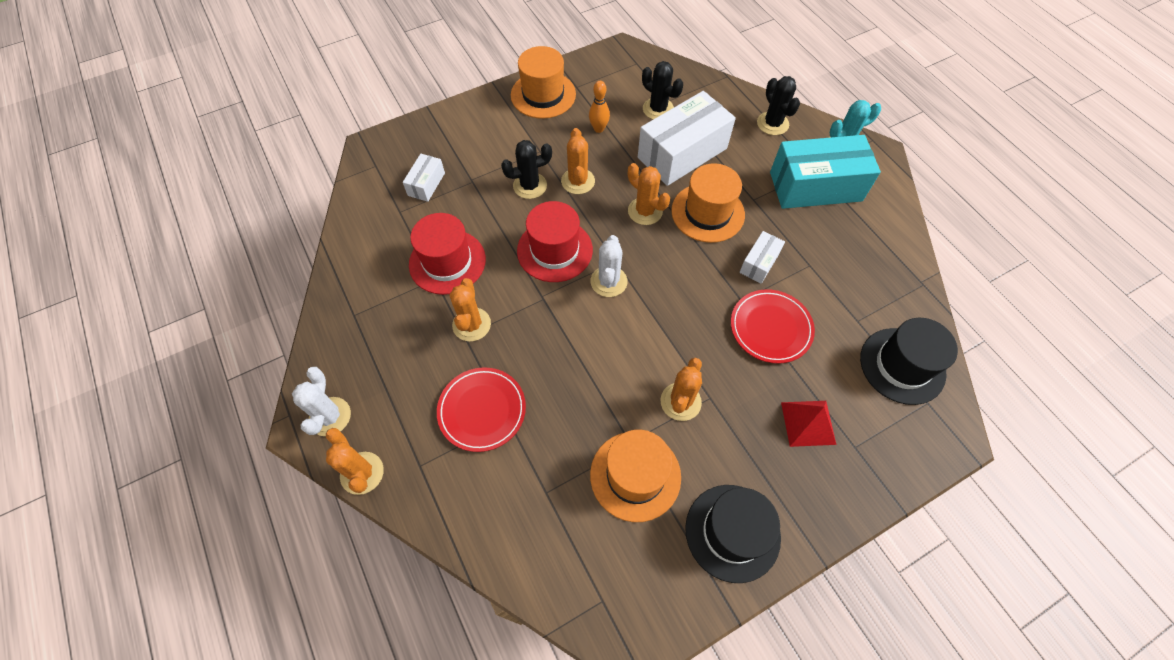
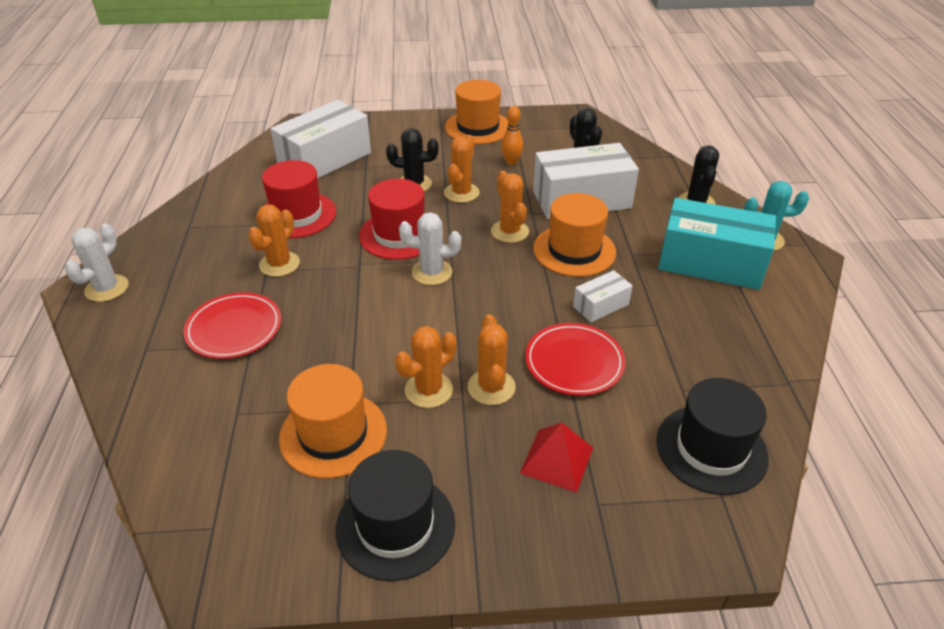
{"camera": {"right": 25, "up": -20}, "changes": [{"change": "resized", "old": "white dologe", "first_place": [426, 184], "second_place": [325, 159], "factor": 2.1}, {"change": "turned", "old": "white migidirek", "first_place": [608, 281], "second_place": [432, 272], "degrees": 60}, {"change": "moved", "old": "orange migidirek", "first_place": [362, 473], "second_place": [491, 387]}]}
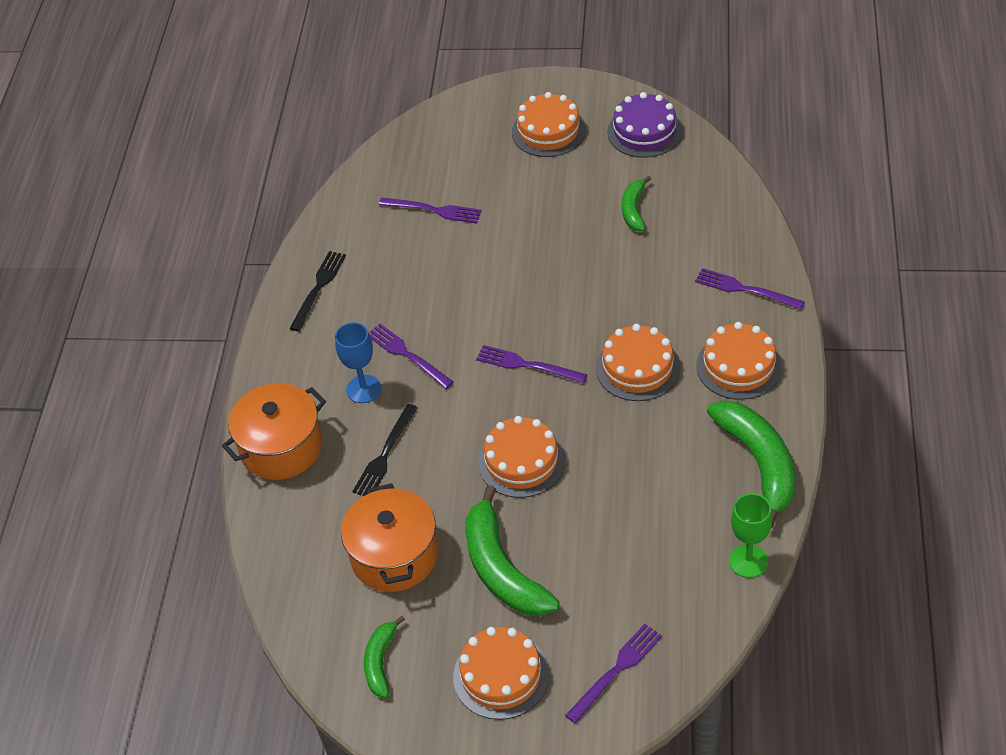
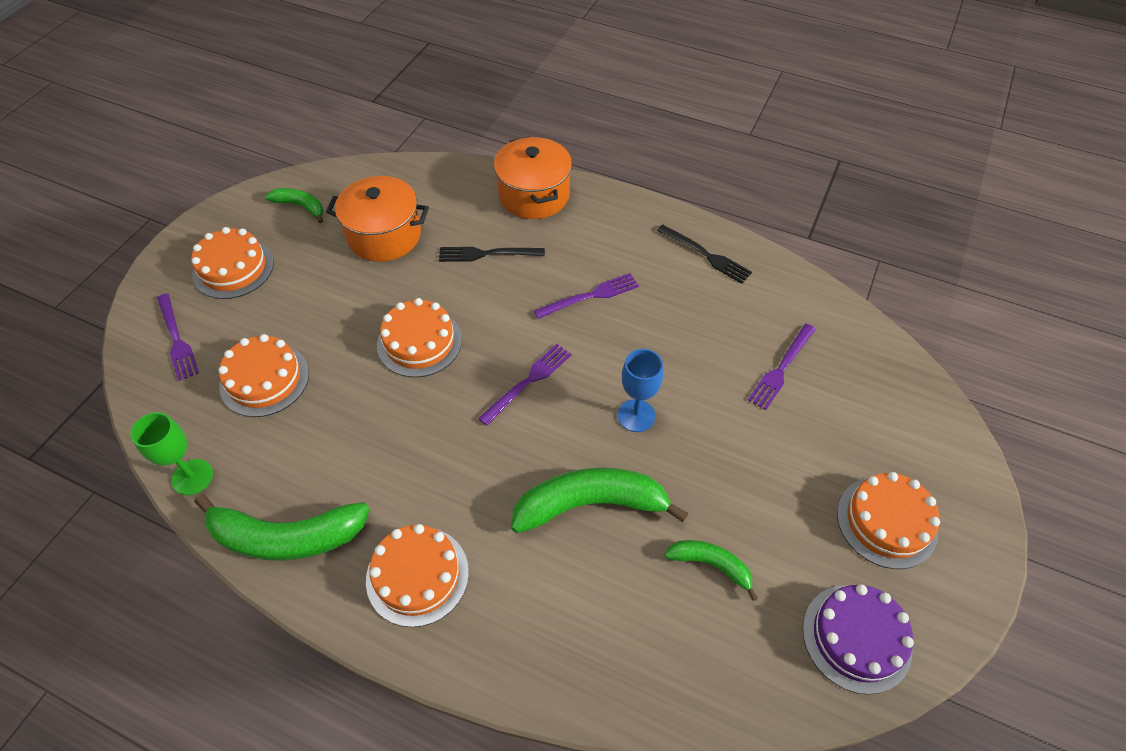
{"camera": {"right": 105, "up": 5}, "changes": [{"change": "removed", "old": "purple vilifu", "first_place": [745, 289]}, {"change": "moved", "old": "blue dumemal", "first_place": [363, 389], "second_place": [636, 415]}, {"change": "moved", "old": "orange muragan", "first_place": [638, 368], "second_place": [264, 379]}, {"change": "turned", "old": "black vilifu", "first_place": [385, 454], "second_place": [487, 254], "degrees": -45}, {"change": "moved", "old": "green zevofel", "first_place": [502, 569], "second_place": [591, 504]}]}
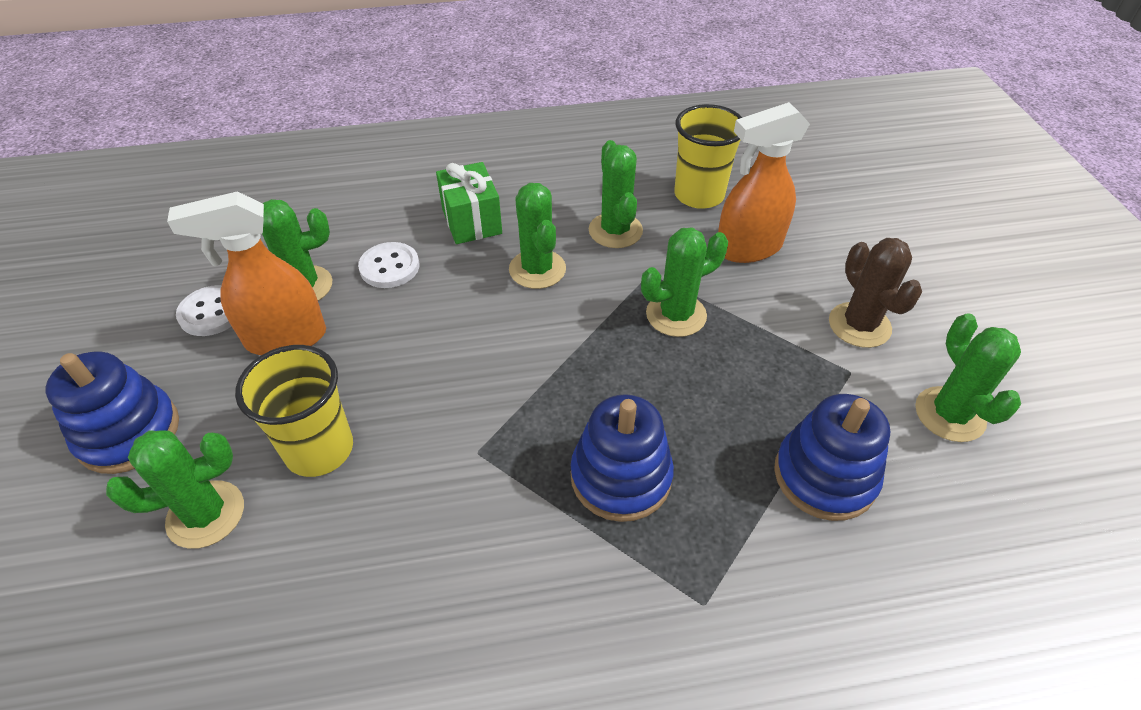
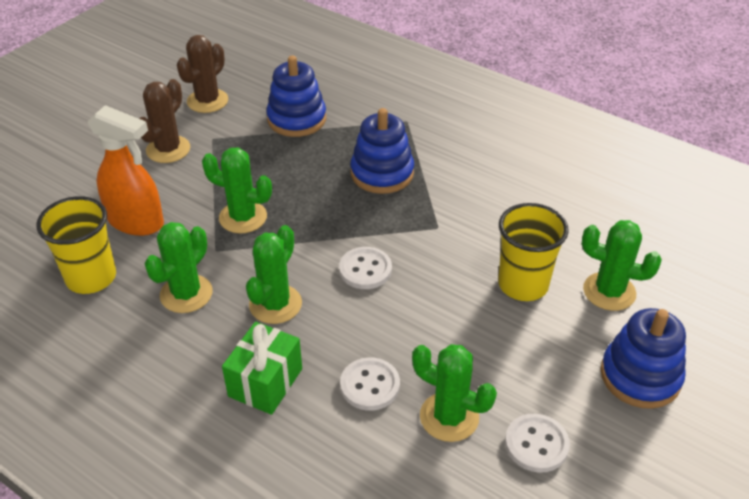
{"camera": {"right": -135, "up": -5}, "changes": [{"change": "removed", "old": "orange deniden", "first_place": [285, 338]}, {"change": "recoloured", "old": "green migidirek", "new": "brown migidirek", "first_place": [949, 414], "second_place": [207, 101]}, {"change": "added", "new": "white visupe", "second_place": [365, 269]}]}
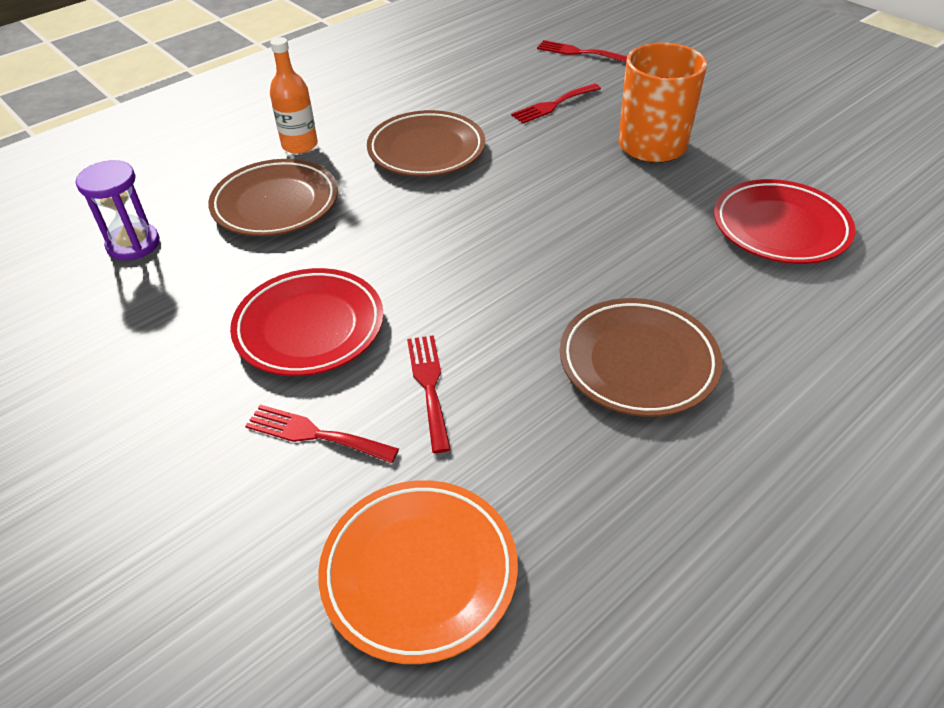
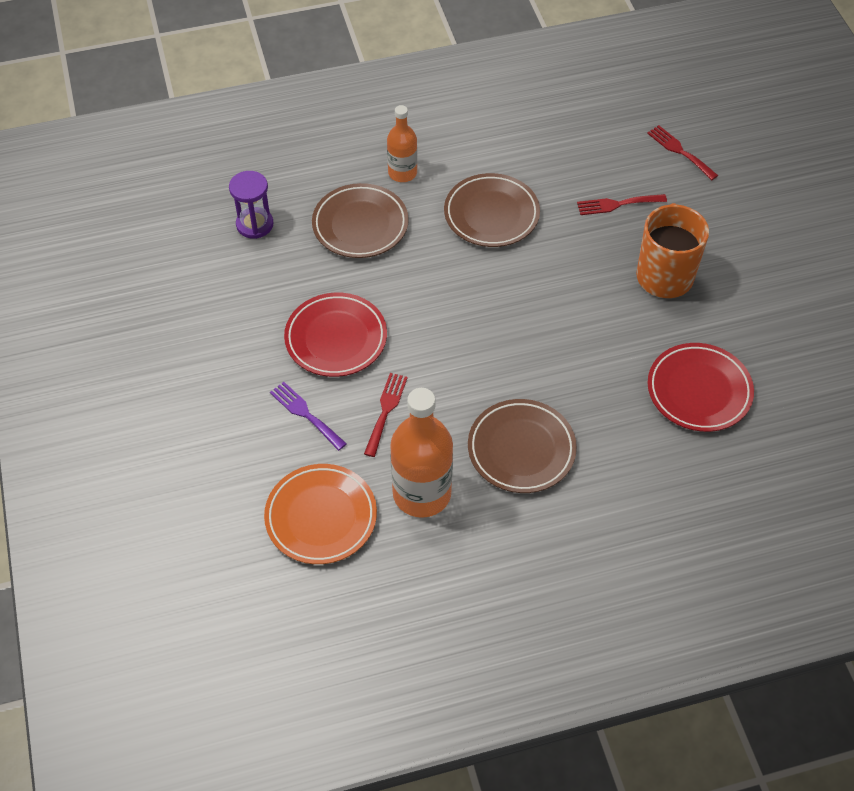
{"camera": {"right": 25, "up": 10}, "changes": [{"change": "recoloured", "old": "red vilifu", "new": "purple vilifu", "first_place": [314, 434], "second_place": [305, 414]}, {"change": "added", "new": "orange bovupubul", "second_place": [422, 493]}]}
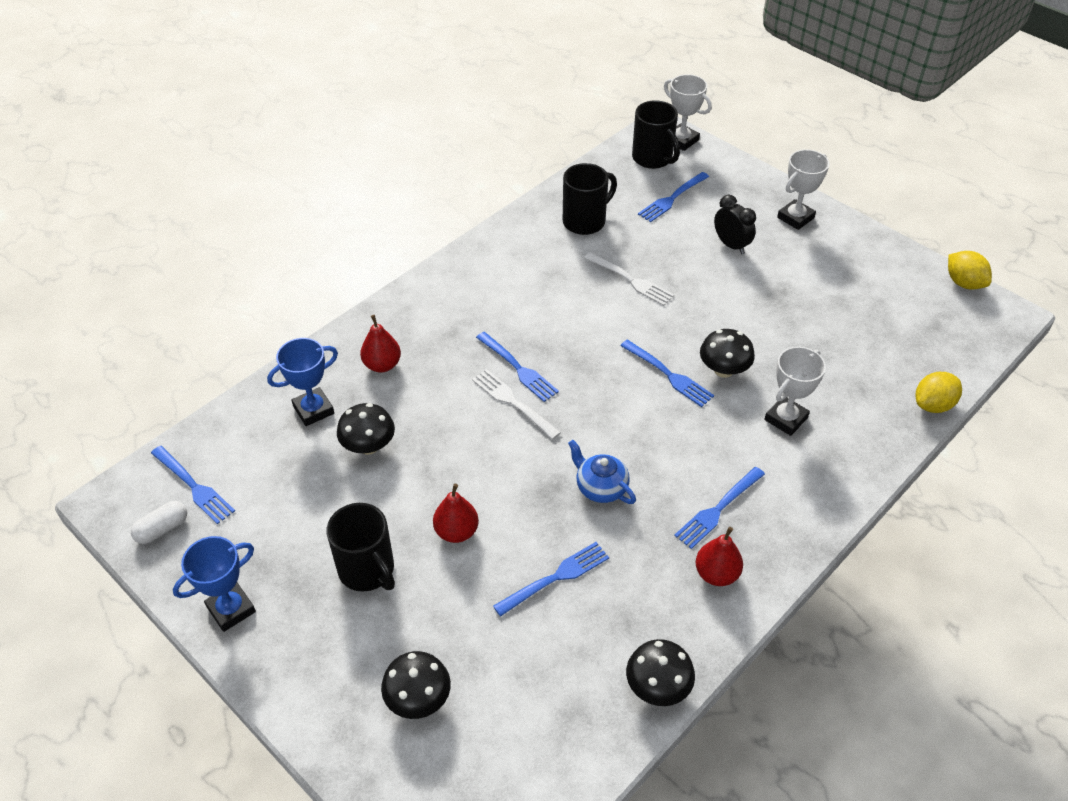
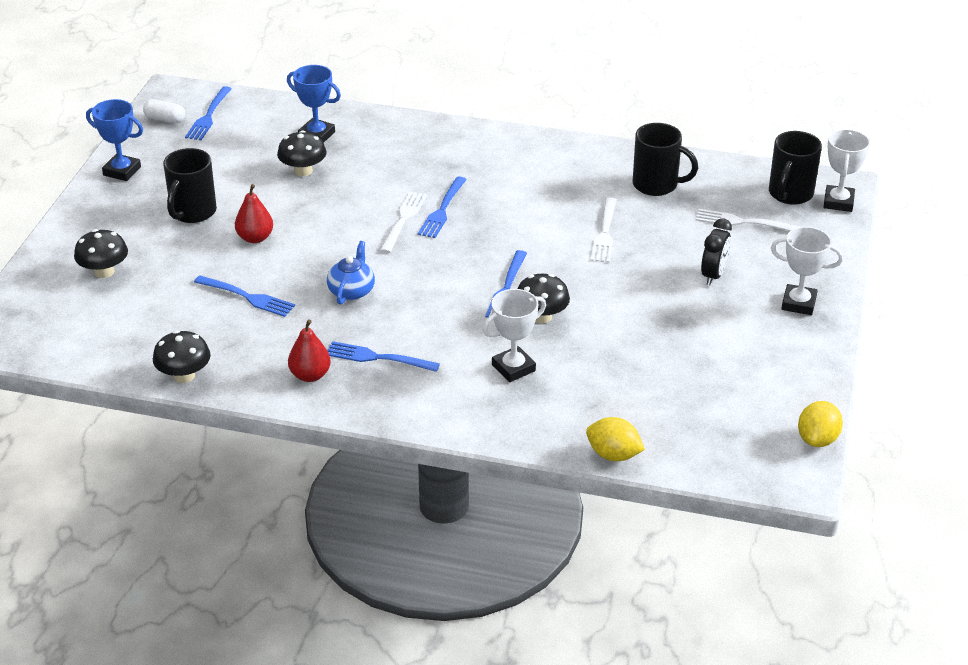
{"camera": {"right": 60, "up": -10}, "changes": [{"change": "recoloured", "old": "blue vilifu", "new": "white vilifu", "first_place": [672, 198], "second_place": [743, 222]}, {"change": "removed", "old": "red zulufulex", "first_place": [382, 365]}, {"change": "turned", "old": "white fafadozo", "first_place": [786, 419], "second_place": [513, 368], "degrees": -45}]}
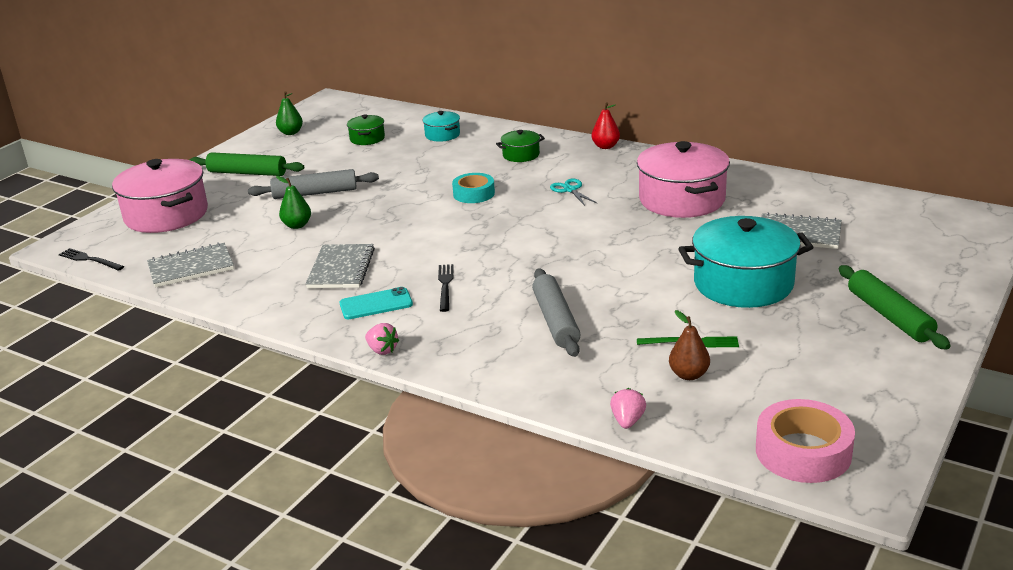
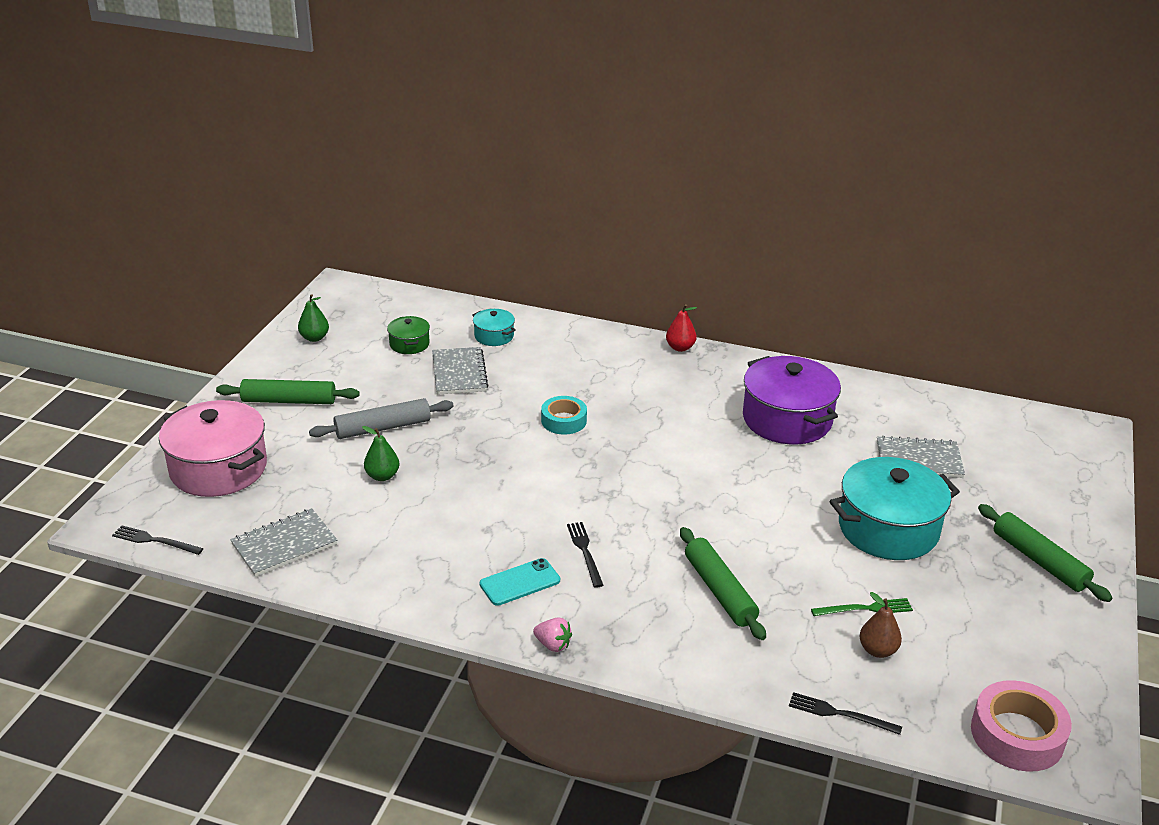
{"camera": {"right": -15, "up": 5}, "changes": [{"change": "removed", "old": "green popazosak", "first_place": [521, 155]}, {"change": "recoloured", "old": "pink popazosak", "new": "purple popazosak", "first_place": [682, 200], "second_place": [787, 419]}, {"change": "removed", "old": "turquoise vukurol", "first_place": [570, 190]}, {"change": "moved", "old": "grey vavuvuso", "first_place": [341, 268], "second_place": [459, 373]}, {"change": "recoloured", "old": "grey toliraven", "new": "green toliraven", "first_place": [556, 320], "second_place": [720, 591]}, {"change": "replaced", "old": "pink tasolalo", "new": "black vilifu", "first_place": [627, 421], "second_place": [840, 714]}]}
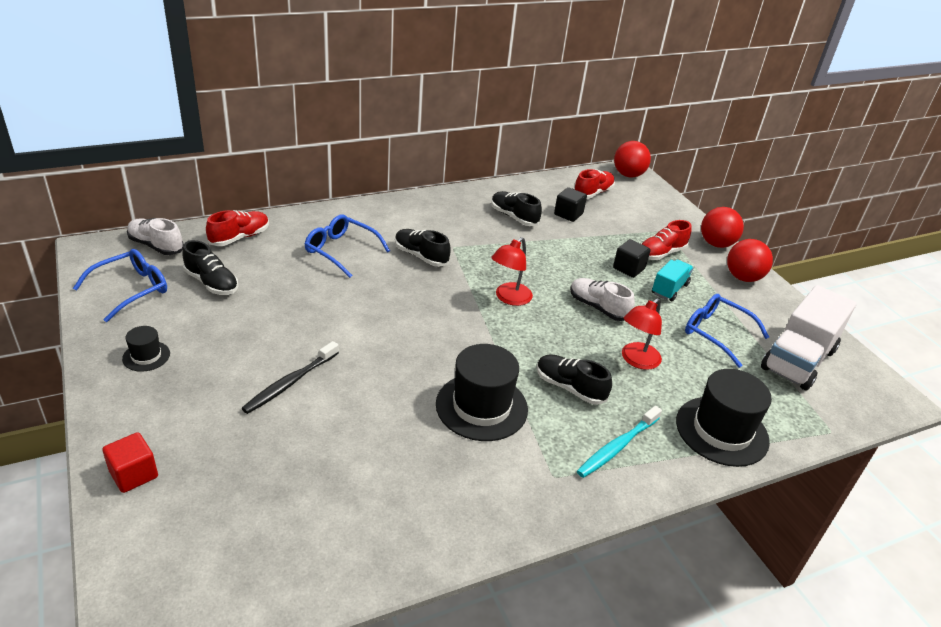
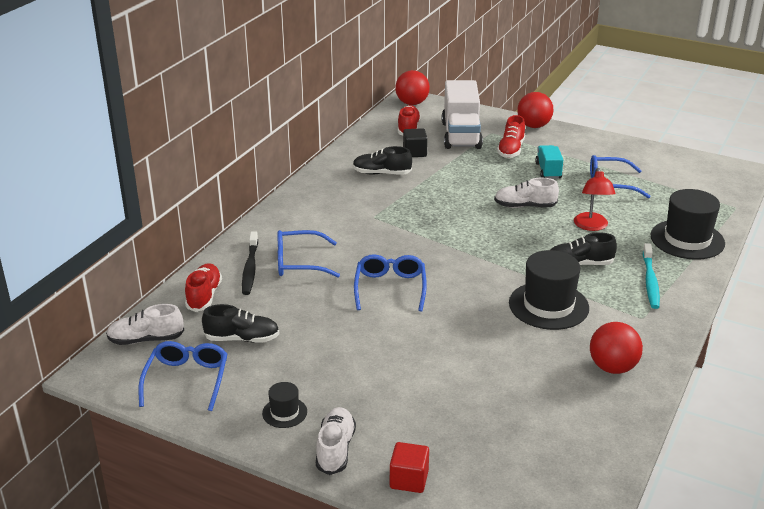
{"camera": {"right": -35, "up": -5}, "changes": [{"change": "removed", "old": "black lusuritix", "first_place": [421, 256]}, {"change": "removed", "old": "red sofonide", "first_place": [509, 298]}, {"change": "removed", "old": "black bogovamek", "first_place": [628, 268]}, {"change": "moved", "old": "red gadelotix", "first_place": [743, 277], "second_place": [612, 367]}, {"change": "moved", "old": "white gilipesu", "first_place": [798, 360], "second_place": [461, 135]}, {"change": "moved", "old": "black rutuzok", "first_place": [290, 383], "second_place": [250, 268]}, {"change": "added", "new": "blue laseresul", "second_place": [390, 288]}, {"change": "added", "new": "white lusuritix", "second_place": [335, 449]}]}
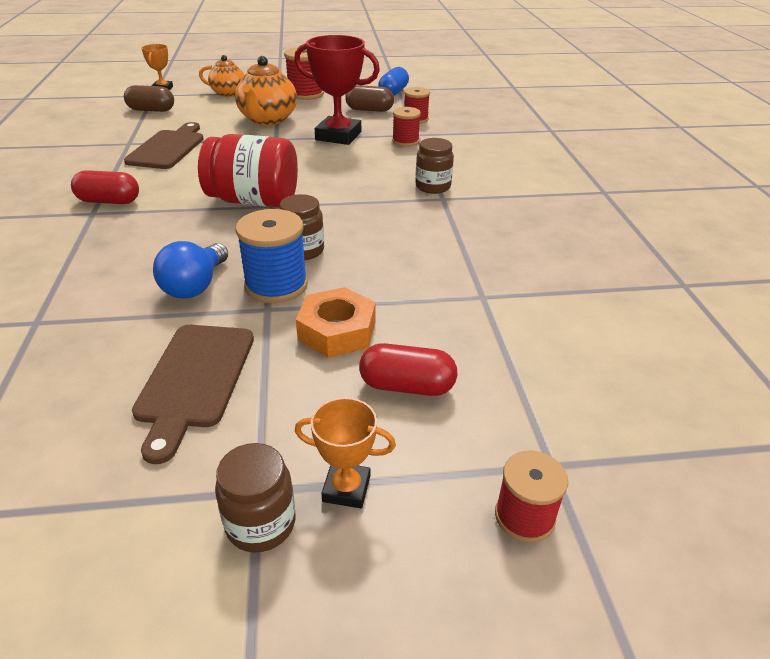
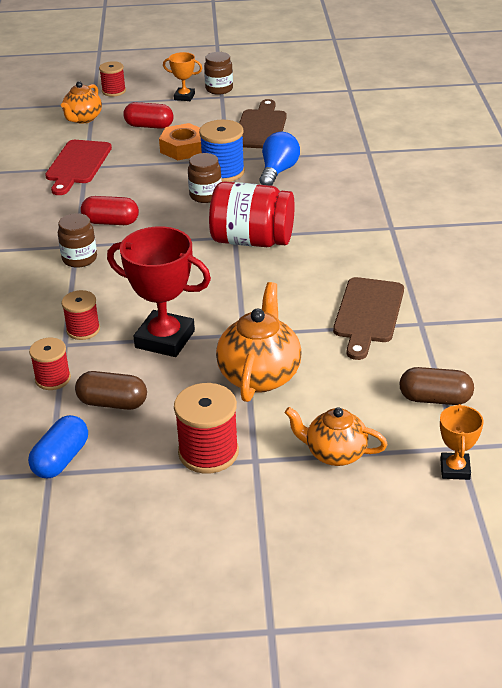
{"camera": {"right": -175, "up": 0}, "changes": [{"change": "moved", "old": "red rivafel", "first_place": [109, 201], "second_place": [111, 222]}, {"change": "added", "new": "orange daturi", "second_place": [83, 119]}, {"change": "added", "new": "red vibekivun", "second_place": [77, 165]}]}
